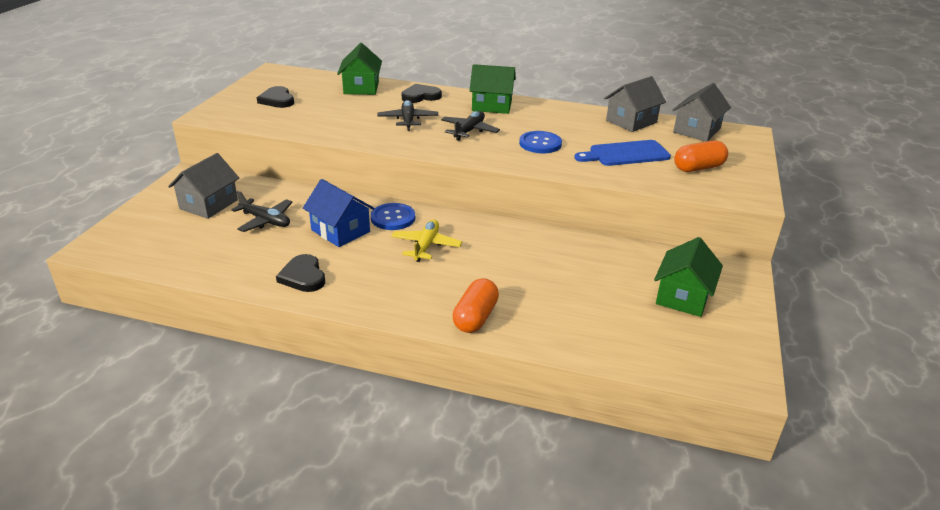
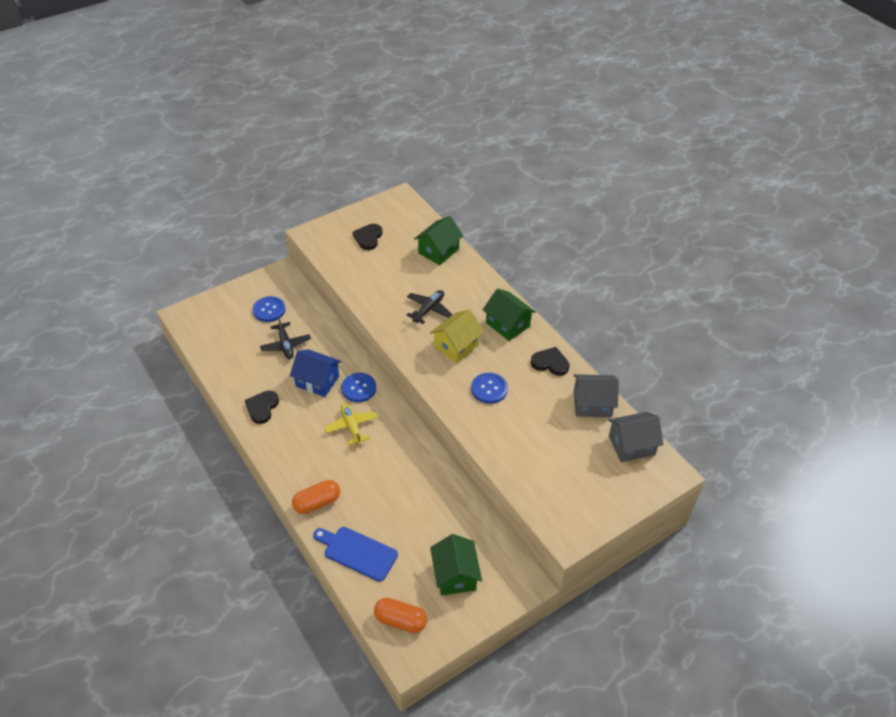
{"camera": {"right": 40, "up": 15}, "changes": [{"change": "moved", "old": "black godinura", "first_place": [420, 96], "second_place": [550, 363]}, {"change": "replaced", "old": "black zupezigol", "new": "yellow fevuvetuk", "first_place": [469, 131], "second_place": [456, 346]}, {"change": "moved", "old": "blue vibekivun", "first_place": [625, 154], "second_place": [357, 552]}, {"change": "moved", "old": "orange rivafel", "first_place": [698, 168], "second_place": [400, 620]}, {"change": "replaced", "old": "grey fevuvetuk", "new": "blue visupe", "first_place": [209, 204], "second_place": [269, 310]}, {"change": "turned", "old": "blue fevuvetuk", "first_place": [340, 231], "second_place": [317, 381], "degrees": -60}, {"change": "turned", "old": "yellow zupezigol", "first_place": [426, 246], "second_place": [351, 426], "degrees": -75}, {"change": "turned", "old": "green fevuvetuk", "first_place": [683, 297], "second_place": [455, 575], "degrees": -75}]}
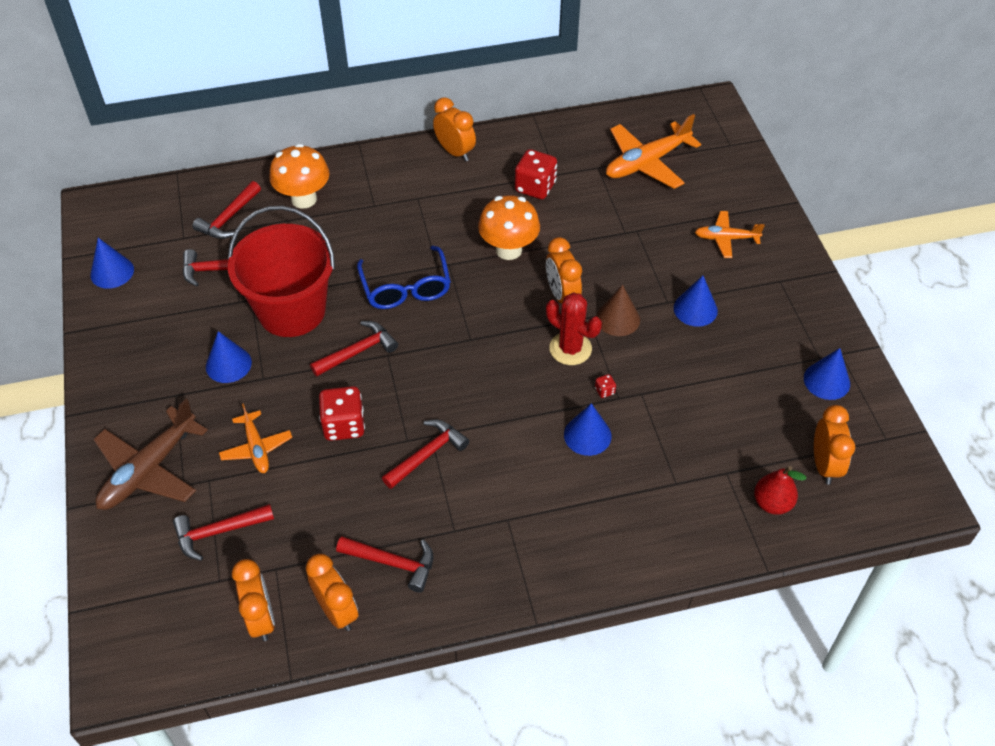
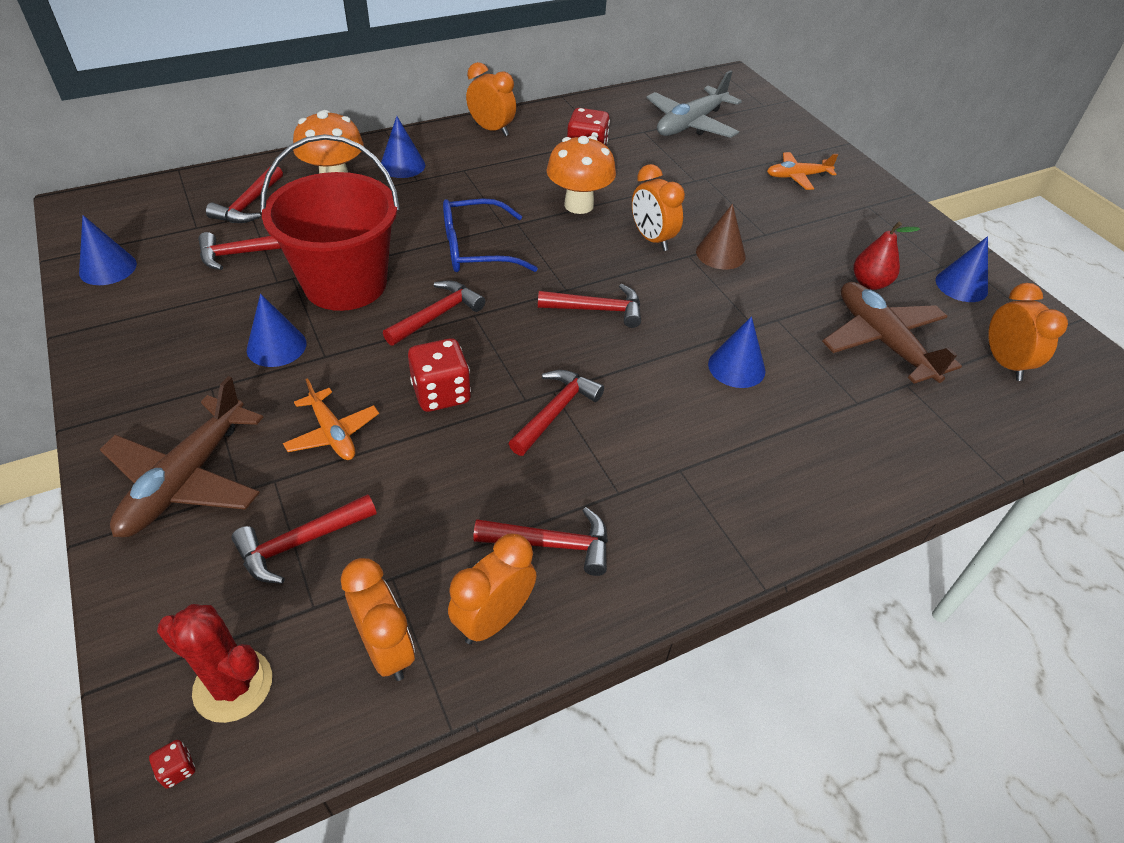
{"camera": {"right": -15, "up": -5}, "changes": [{"change": "recoloured", "old": "orange zupezigol", "new": "grey zupezigol", "first_place": [646, 163], "second_place": [690, 124]}, {"change": "turned", "old": "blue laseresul", "first_place": [406, 288], "second_place": [476, 249], "degrees": 105}, {"change": "moved", "old": "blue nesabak", "first_place": [695, 309], "second_place": [402, 165]}, {"change": "moved", "old": "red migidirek", "first_place": [570, 349], "second_place": [233, 685]}, {"change": "moved", "old": "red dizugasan", "first_place": [604, 391], "second_place": [177, 769]}, {"change": "moved", "old": "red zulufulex", "first_place": [772, 503], "second_place": [870, 283]}, {"change": "turned", "old": "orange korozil", "first_place": [337, 611], "second_place": [493, 619], "degrees": -90}, {"change": "added", "new": "brown zupezigol", "second_place": [882, 341]}, {"change": "added", "new": "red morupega", "second_place": [597, 309]}]}
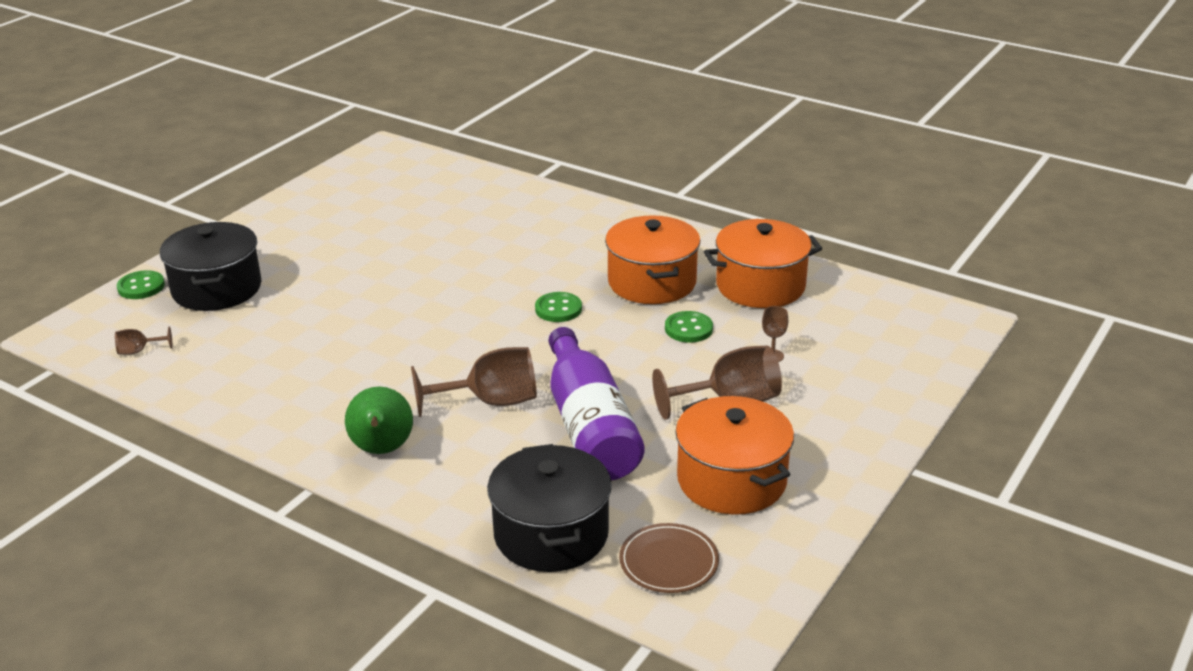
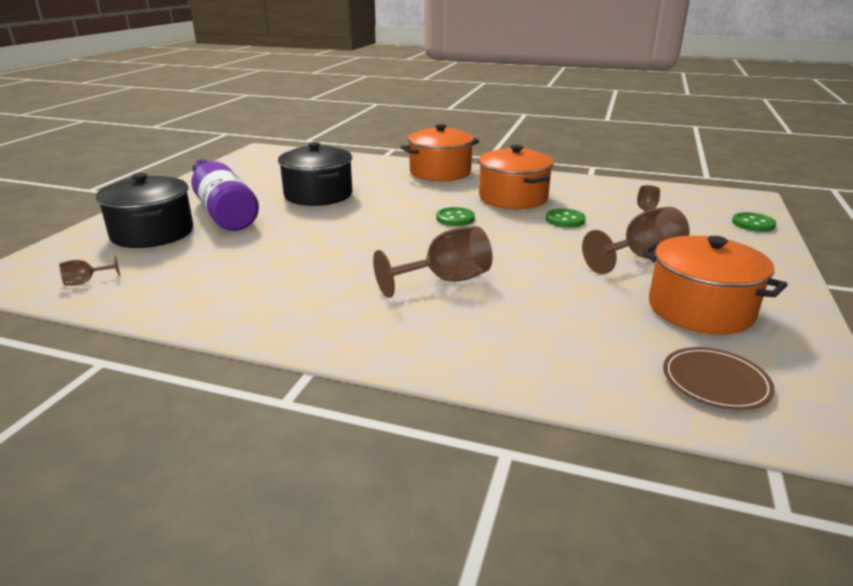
{"camera": {"right": -15, "up": -5}, "changes": [{"change": "moved", "old": "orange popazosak", "first_place": [760, 286], "second_place": [440, 172]}, {"change": "moved", "old": "green visupe", "first_place": [141, 287], "second_place": [753, 224]}, {"change": "moved", "old": "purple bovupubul", "first_place": [590, 427], "second_place": [223, 210]}, {"change": "removed", "old": "green zulufulex", "first_place": [382, 450]}, {"change": "moved", "old": "black popazosak", "first_place": [551, 534], "second_place": [318, 195]}]}
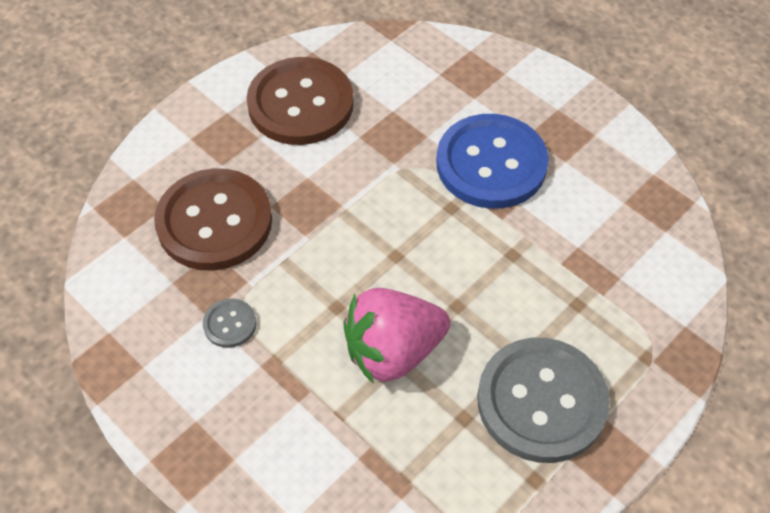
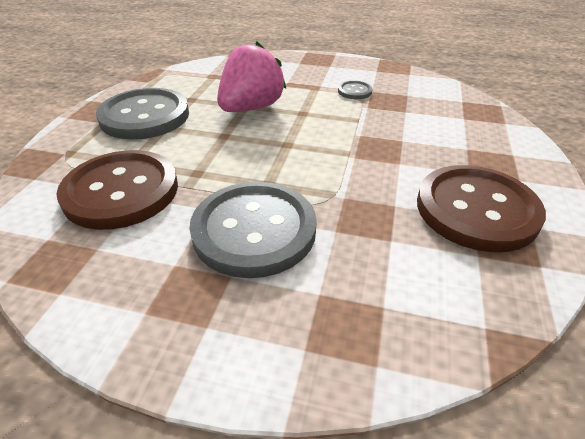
{"camera": {"right": 150, "up": -15}, "changes": [{"change": "recoloured", "old": "blue visupe", "new": "grey visupe", "first_place": [491, 164], "second_place": [254, 230]}, {"change": "moved", "old": "brown visupe", "first_place": [214, 222], "second_place": [121, 191]}]}
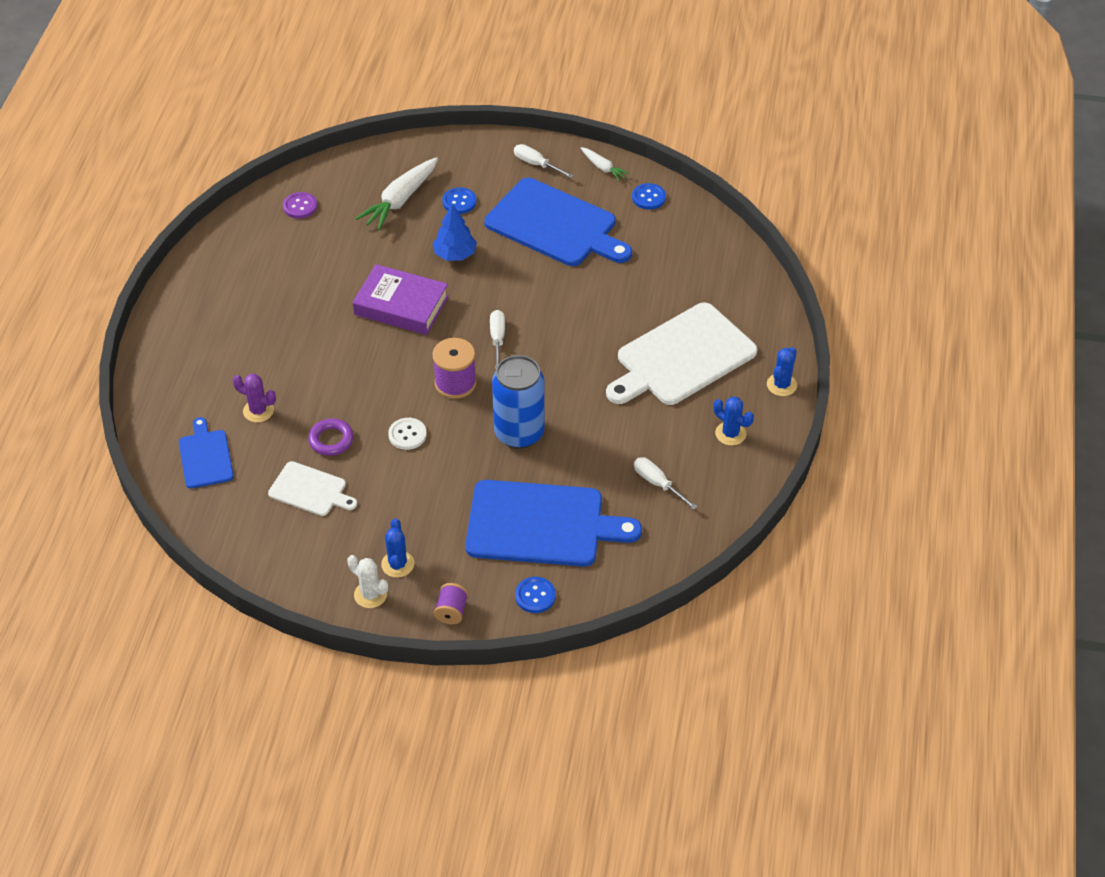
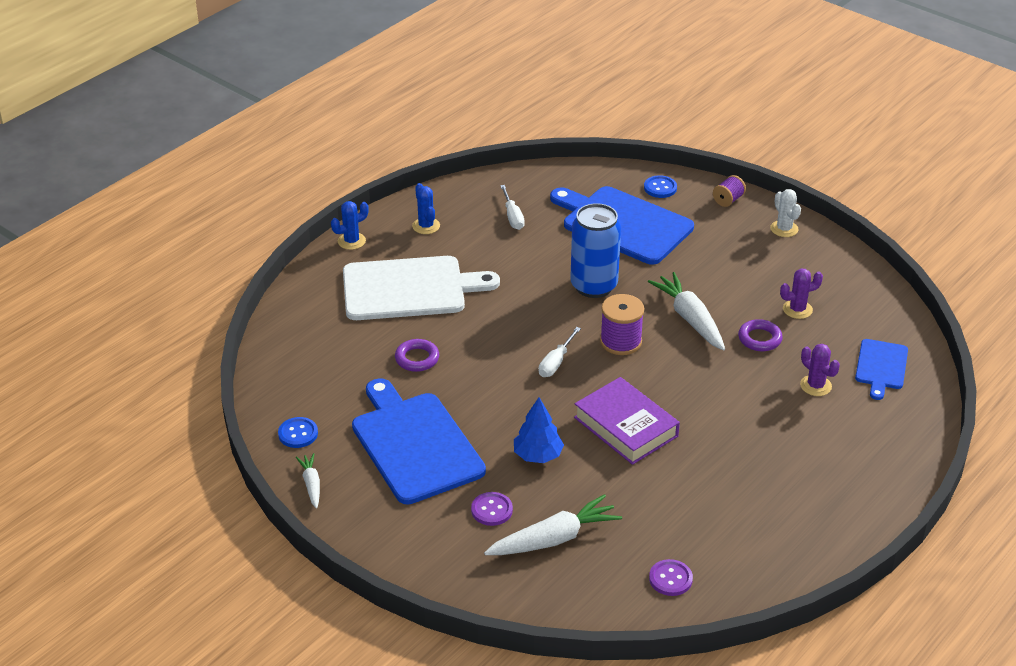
{"camera": {"right": -150, "up": -10}, "changes": [{"change": "removed", "old": "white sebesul", "first_place": [536, 164]}, {"change": "recoloured", "old": "blue visupe", "new": "purple visupe", "first_place": [459, 202], "second_place": [492, 510]}, {"change": "replaced", "old": "white visupe", "new": "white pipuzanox", "first_place": [407, 435], "second_place": [690, 319]}, {"change": "replaced", "old": "white vibekivun", "new": "purple migidirek", "first_place": [310, 490], "second_place": [797, 309]}, {"change": "removed", "old": "blue migidirek", "first_place": [397, 564]}, {"change": "added", "new": "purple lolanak", "second_place": [417, 358]}]}
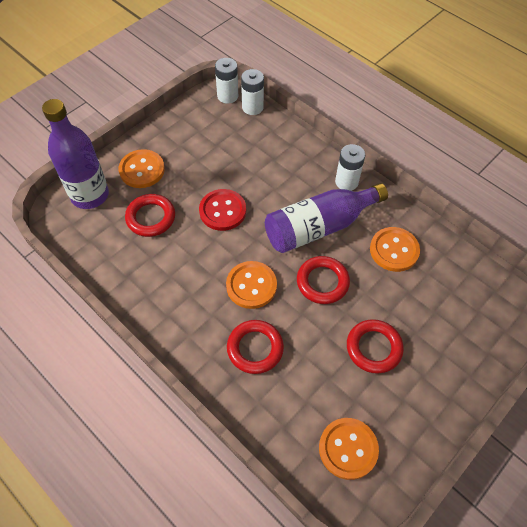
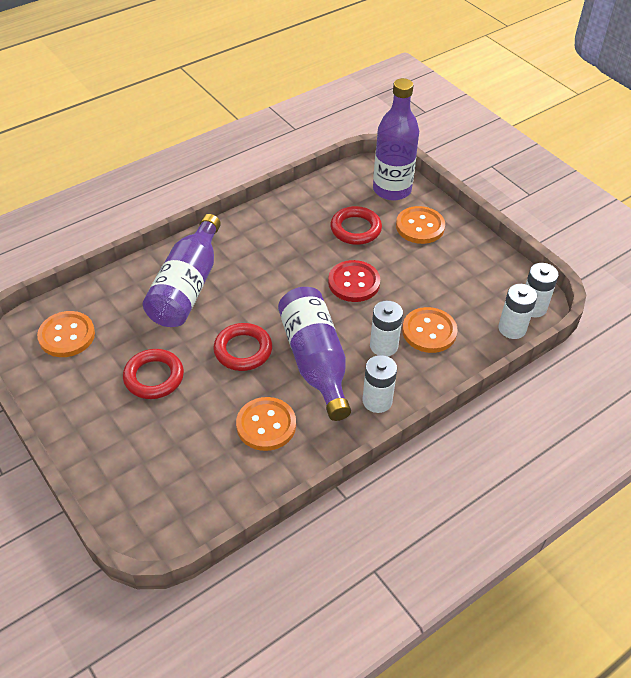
{"camera": {"right": 100, "up": -10}, "changes": [{"change": "moved", "old": "orange visupe", "first_place": [251, 286], "second_place": [429, 331]}, {"change": "replaced", "old": "red lolanak", "new": "purple bovupubul", "first_place": [255, 348], "second_place": [187, 287]}, {"change": "added", "new": "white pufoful", "second_place": [383, 346]}]}
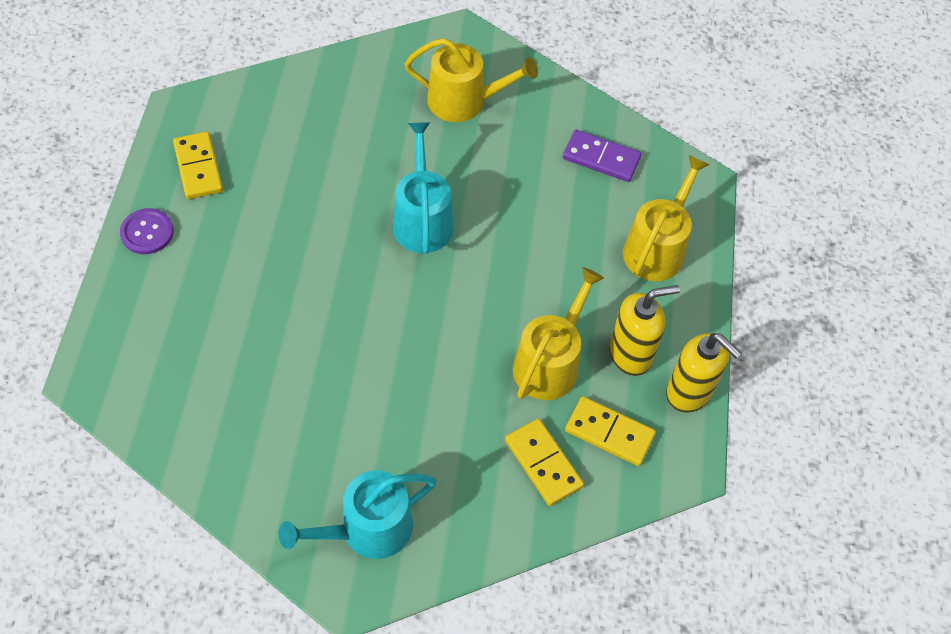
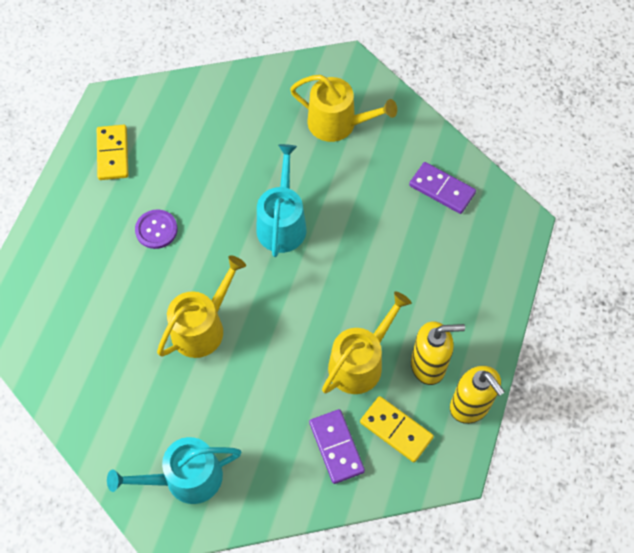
{"camera": {"right": 15, "up": 5}, "changes": [{"change": "moved", "old": "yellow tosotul", "first_place": [656, 248], "second_place": [202, 327]}, {"change": "moved", "old": "purple visupe", "first_place": [147, 232], "second_place": [156, 230]}, {"change": "recoloured", "old": "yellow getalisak", "new": "purple getalisak", "first_place": [543, 463], "second_place": [336, 447]}]}
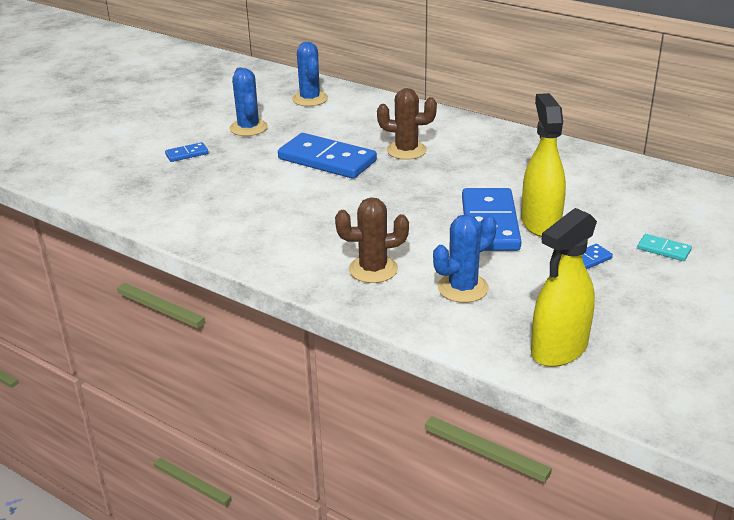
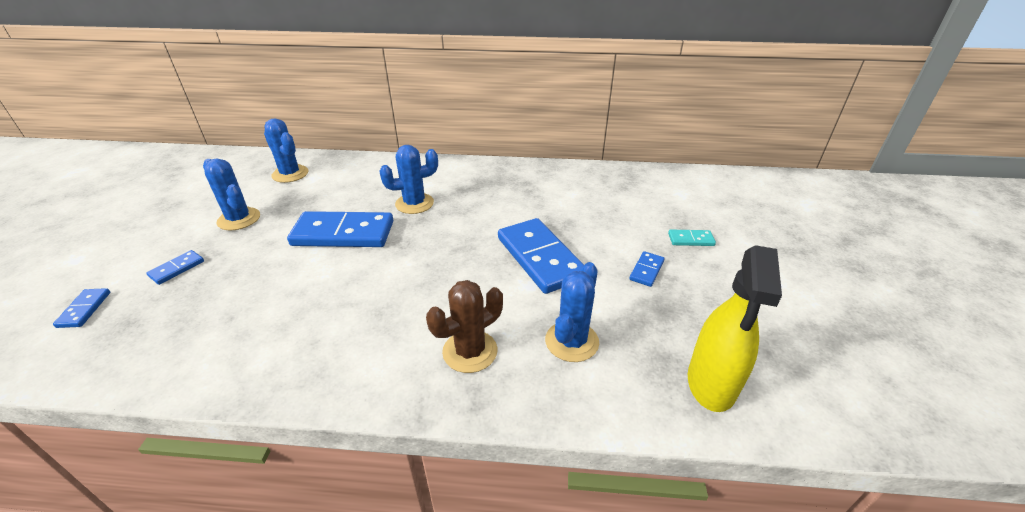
{"camera": {"right": -30, "up": 5}, "changes": [{"change": "recoloured", "old": "brown migidirek", "new": "blue migidirek", "first_place": [406, 150], "second_place": [414, 203]}, {"change": "removed", "old": "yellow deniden", "first_place": [540, 223]}, {"change": "added", "new": "blue getalisak", "second_place": [84, 309]}]}
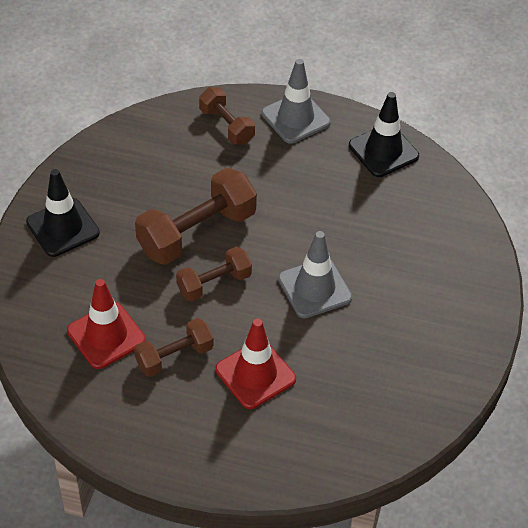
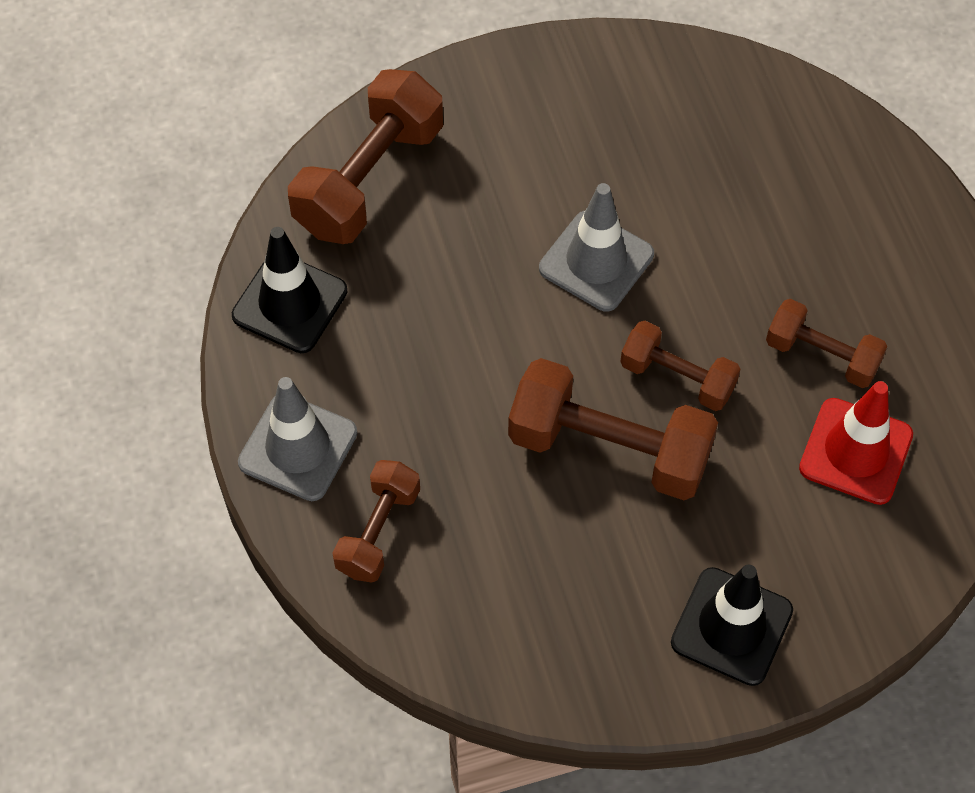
{"camera": {"right": -120, "up": 10}, "changes": [{"change": "removed", "old": "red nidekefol", "first_place": [255, 374]}, {"change": "added", "new": "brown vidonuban", "second_place": [369, 179]}]}
